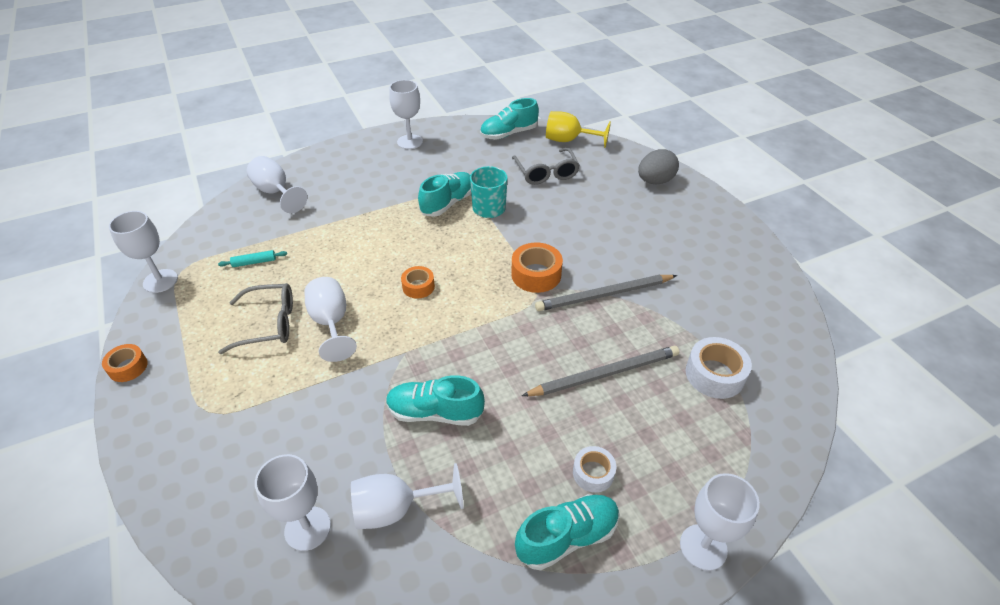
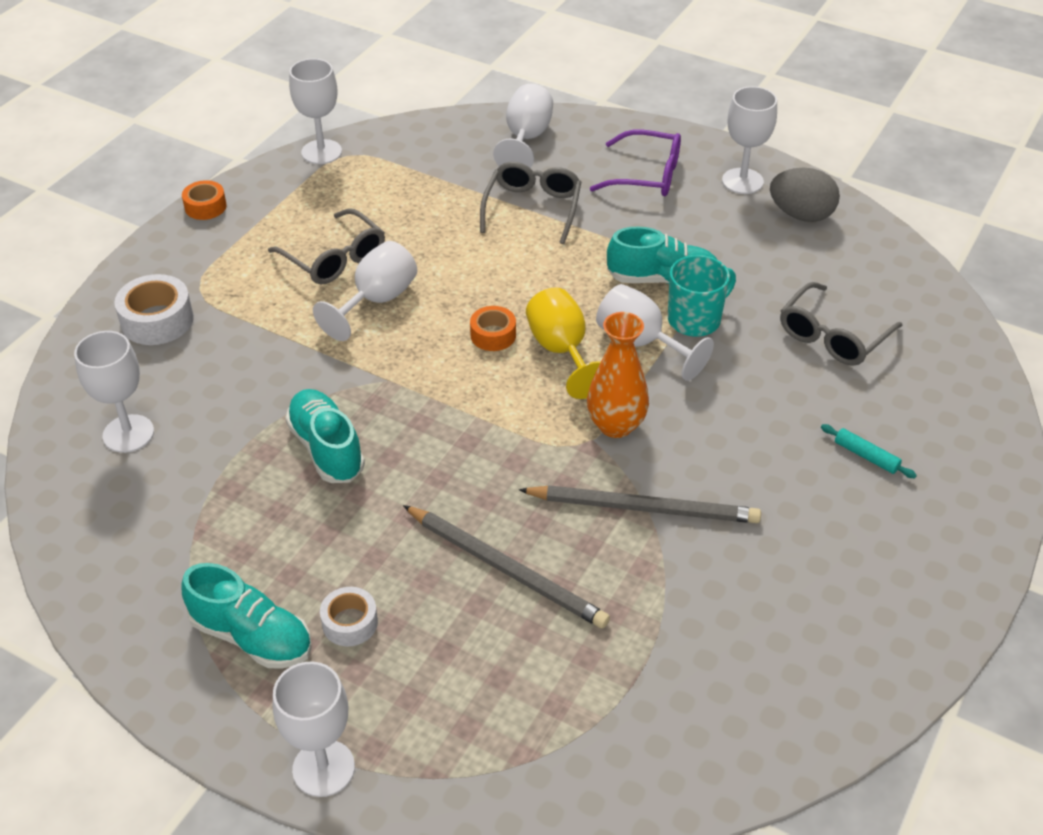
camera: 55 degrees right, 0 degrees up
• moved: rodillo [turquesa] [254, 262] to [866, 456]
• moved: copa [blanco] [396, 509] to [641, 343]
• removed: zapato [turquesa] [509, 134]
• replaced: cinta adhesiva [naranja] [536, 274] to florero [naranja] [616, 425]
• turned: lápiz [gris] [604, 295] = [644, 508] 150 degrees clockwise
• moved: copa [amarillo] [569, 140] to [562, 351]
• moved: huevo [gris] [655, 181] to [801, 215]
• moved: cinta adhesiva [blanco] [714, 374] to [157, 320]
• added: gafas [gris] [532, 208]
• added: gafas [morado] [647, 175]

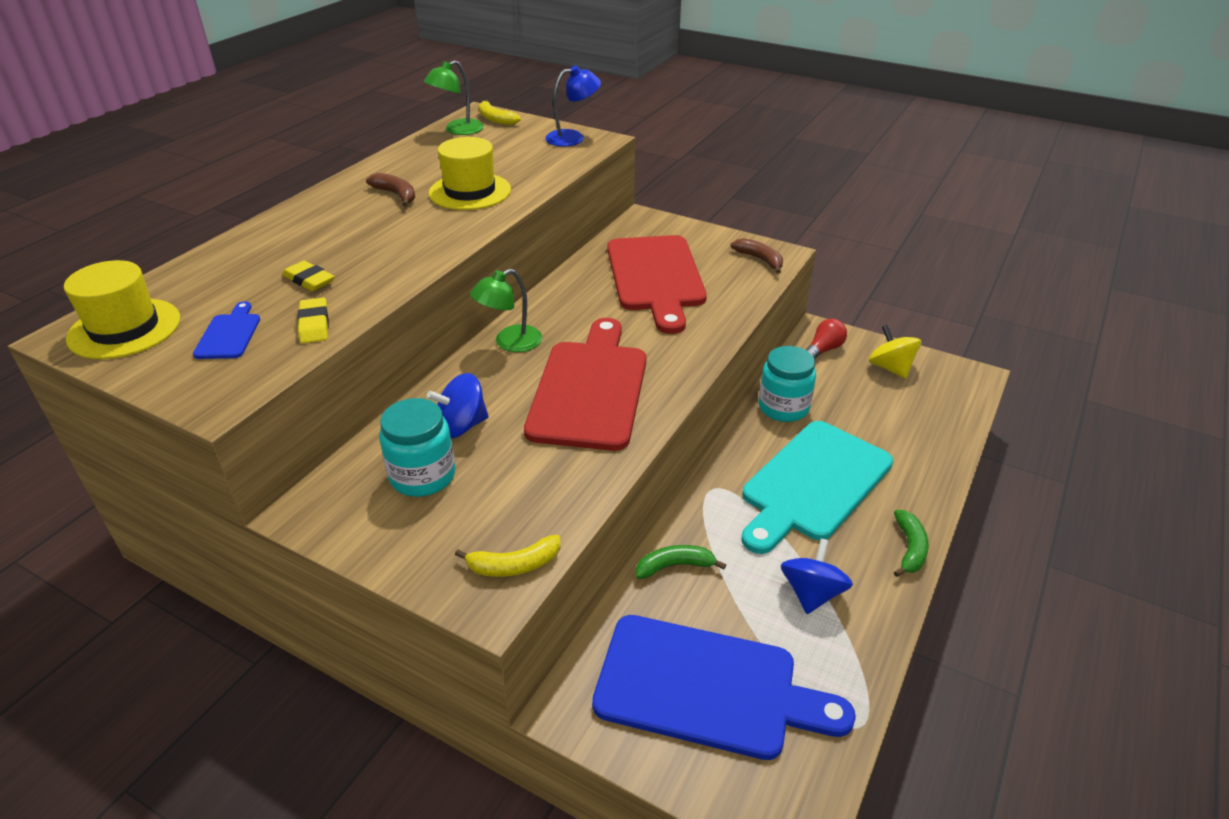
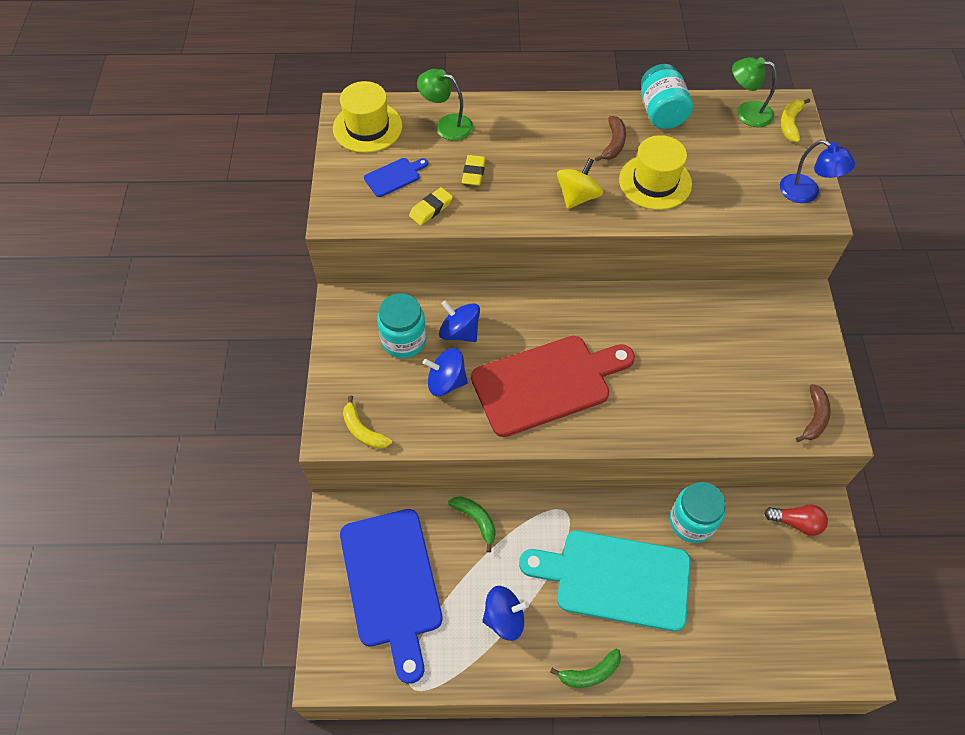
camera: 60 degrees right, 20 degrees up
• moved: lámpara [verde] [510, 343] to [446, 125]
• removed: tabla de cortar [rojo] [655, 277]
• moved: peonza [amarillo] [890, 368] to [577, 197]
• added: peonza [azul] [446, 382]
• added: tarro [turquesa] [661, 113]

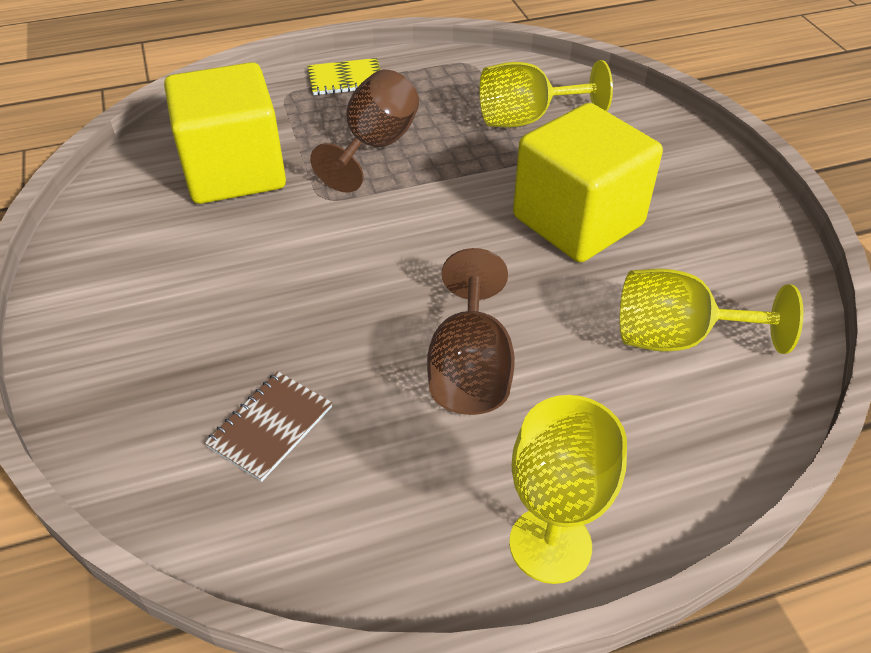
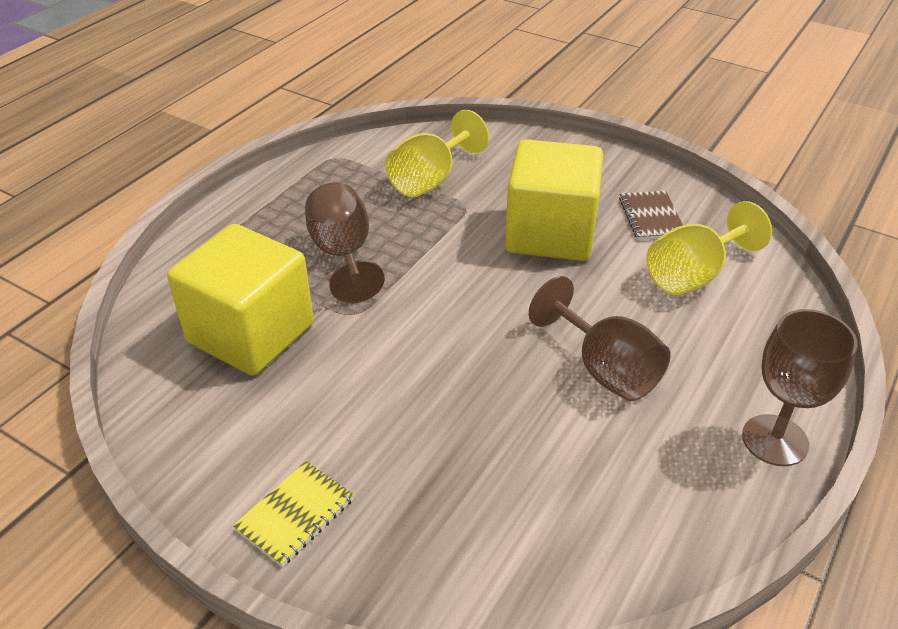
camera: 40 degrees left, 5 degrees down
• moved: cuaderno [marrón] [270, 427] to [651, 217]
• moved: cuaderno [amarillo] [346, 79] to [295, 514]
• recoloured: copa [amarillo] [550, 544] to copa [marrón] [775, 440]

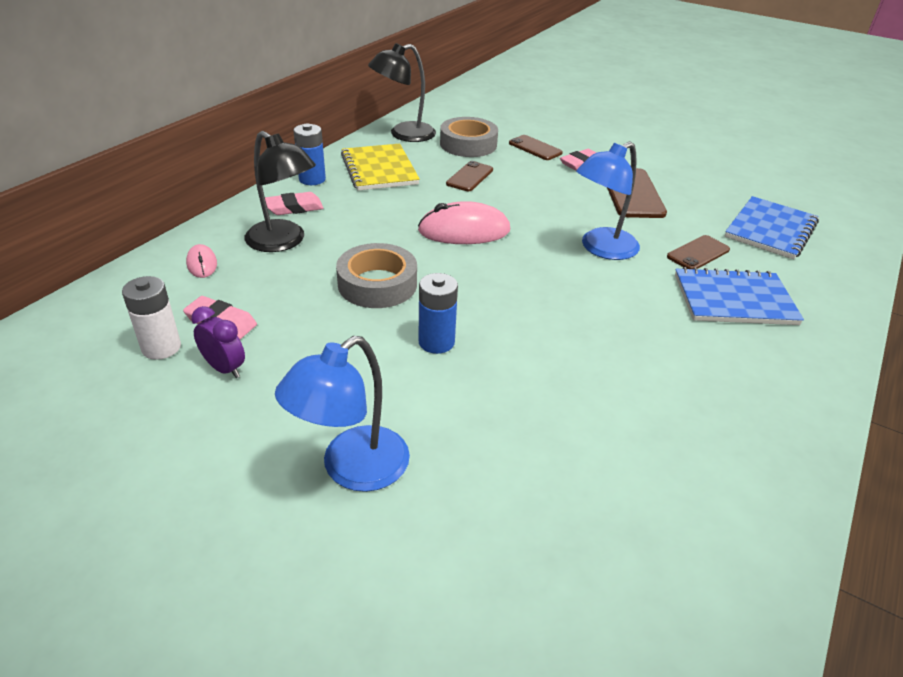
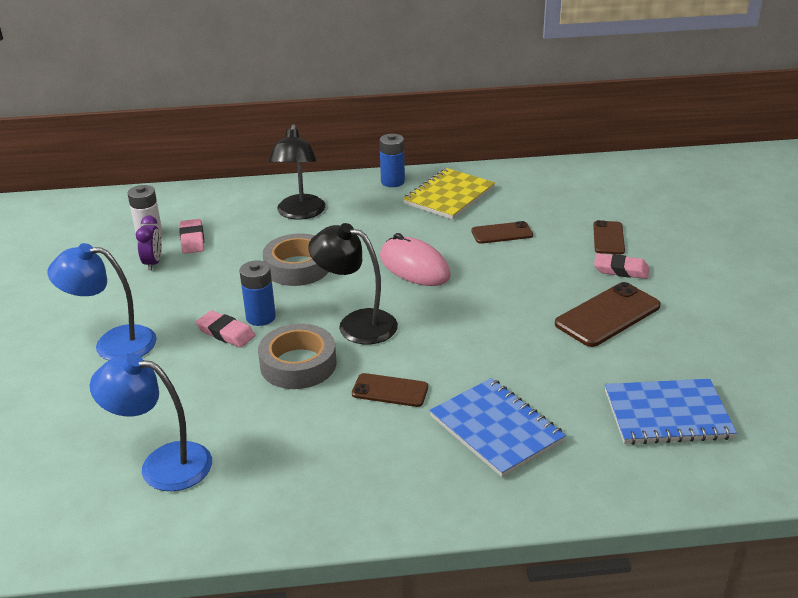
camera: 55 degrees right, 5 degrees down
• removed: ratón [rosa] [202, 264]
• moved: goma de borrar [rosa] [294, 207] to [226, 333]
• moved: lámpara [negro] [403, 134] to [356, 324]
• moved: cinta adhesiva [gris] [468, 144] to [298, 364]
• moved: lámpara [azul] [601, 249] to [162, 464]
• moved: móvil [marrón] [698, 253] to [390, 390]

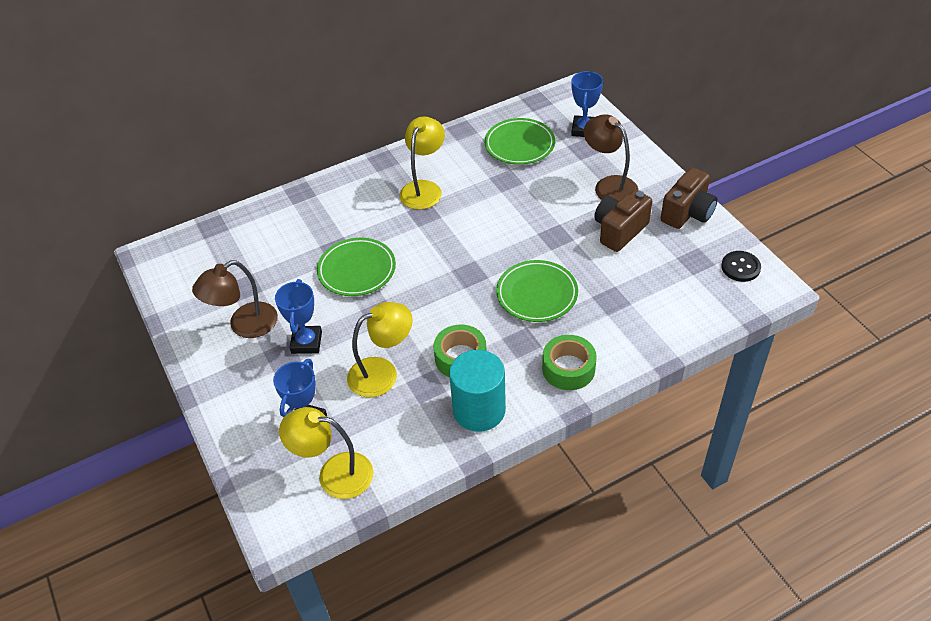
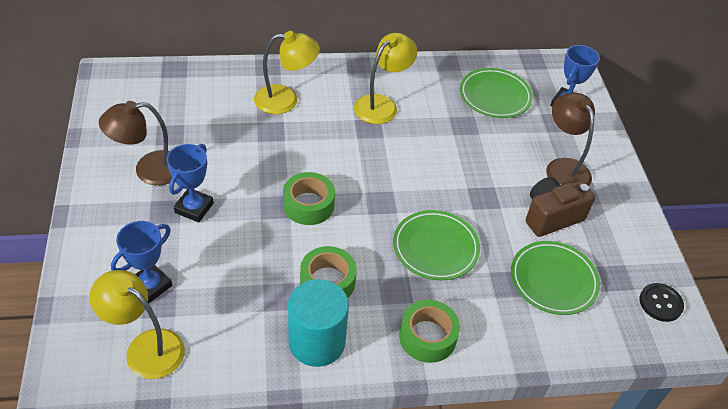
camera: 15 degrees right, 0 degrees up
• moved: plato [verde] [357, 270] to [553, 280]
• moved: lámpara [amarillo] [382, 373] to [286, 100]
• removed: cámara [marrón] [687, 213]
• added: cinta adhesiva [verde] [308, 205]

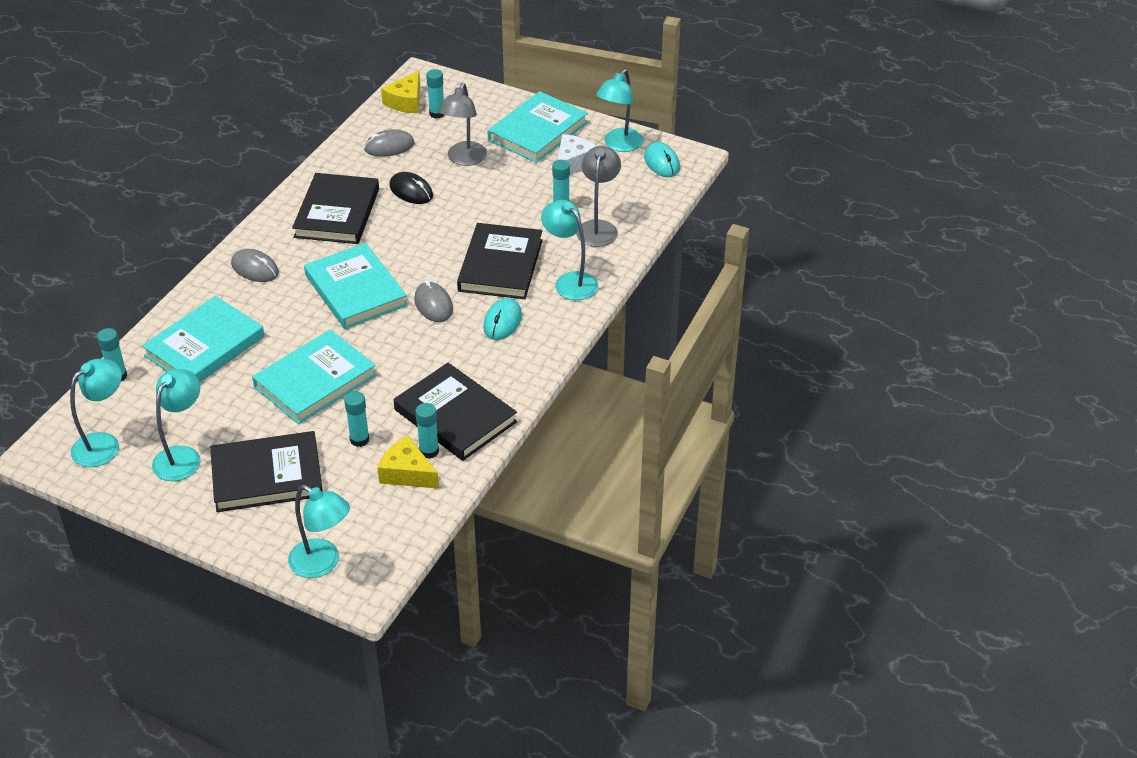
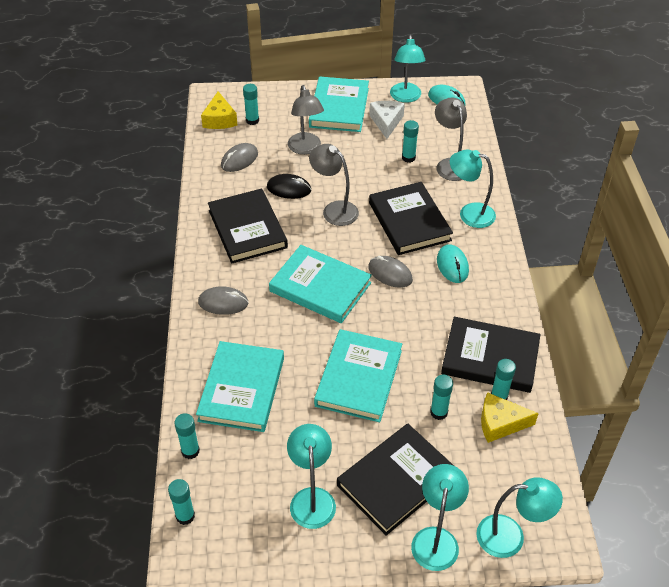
camera: 30 degrees left, 5 degrees up
• moved: lámpara [turquesa] [104, 444] to [436, 539]
• added: barra de pegamento [turquesa] [185, 516]
• added: lámpara [gris] [334, 210]

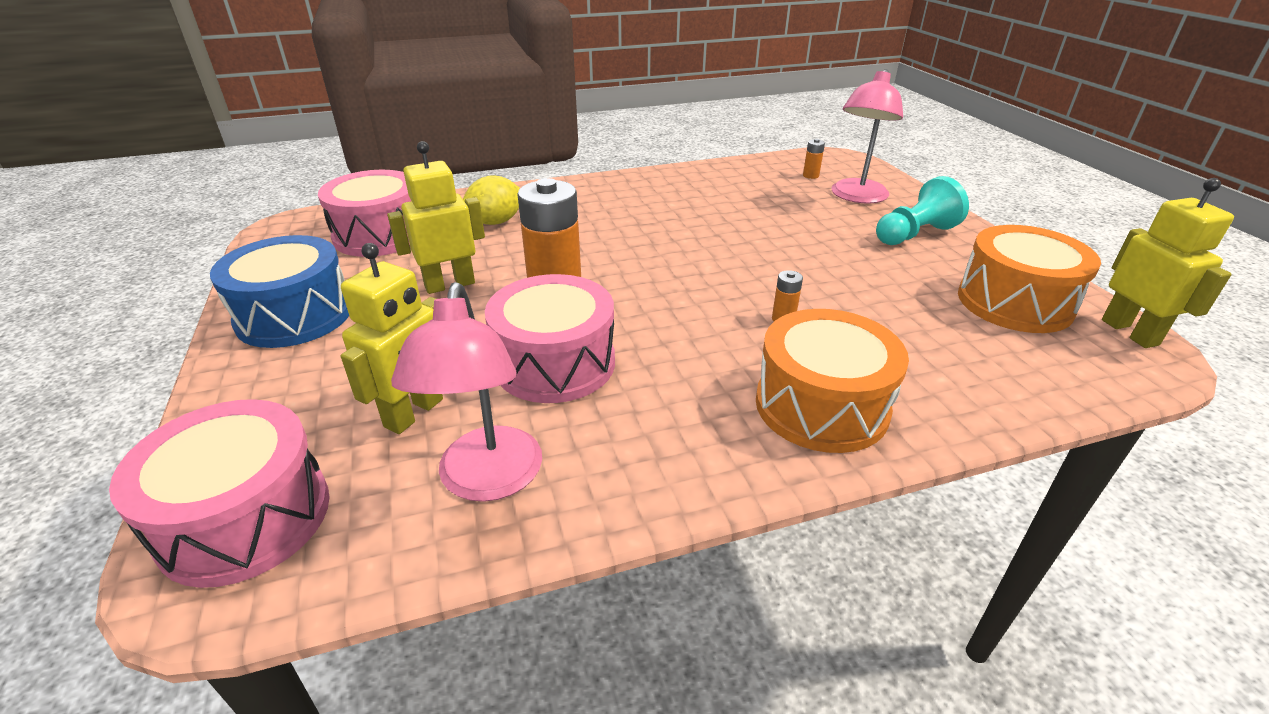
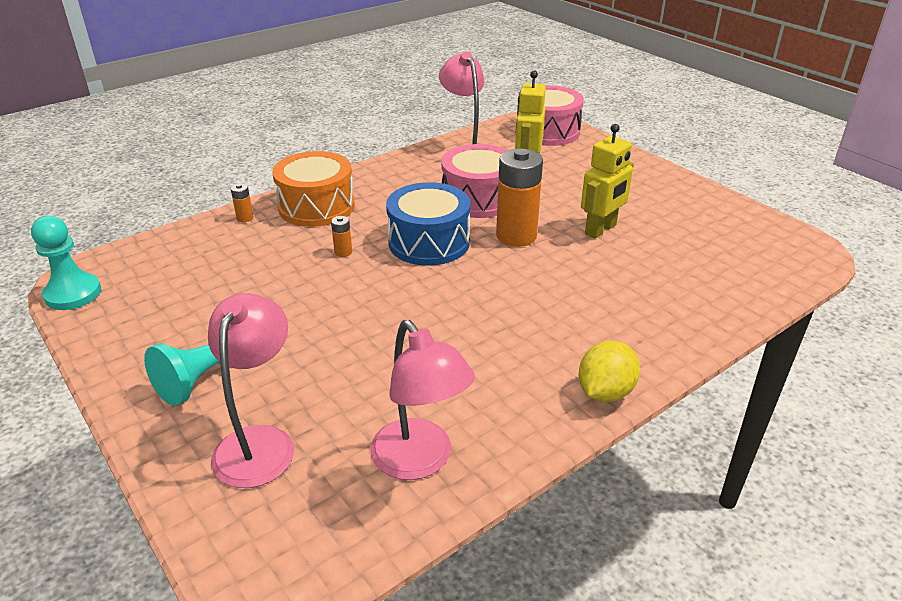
camera: 160 degrees right, 0 degrees up
• moved: tambor [azul] [294, 315] to [429, 242]
• removed: tambor [rosa] [380, 235]
• moved: limón [amarillo] [496, 222] to [605, 392]
• moved: pila [naranja] [810, 175] to [245, 218]
• removed: tambor [naranja] [1014, 302]
• replaced: robot [amarillo] [1130, 332] to peón [turquesa] [73, 294]
• added: lámpara [rosa] [420, 461]

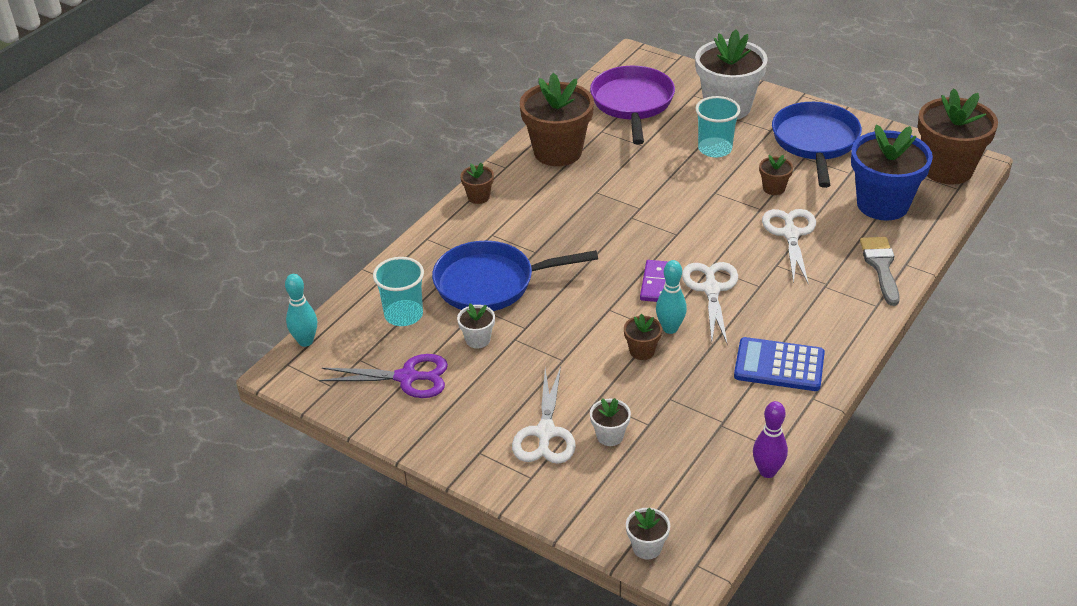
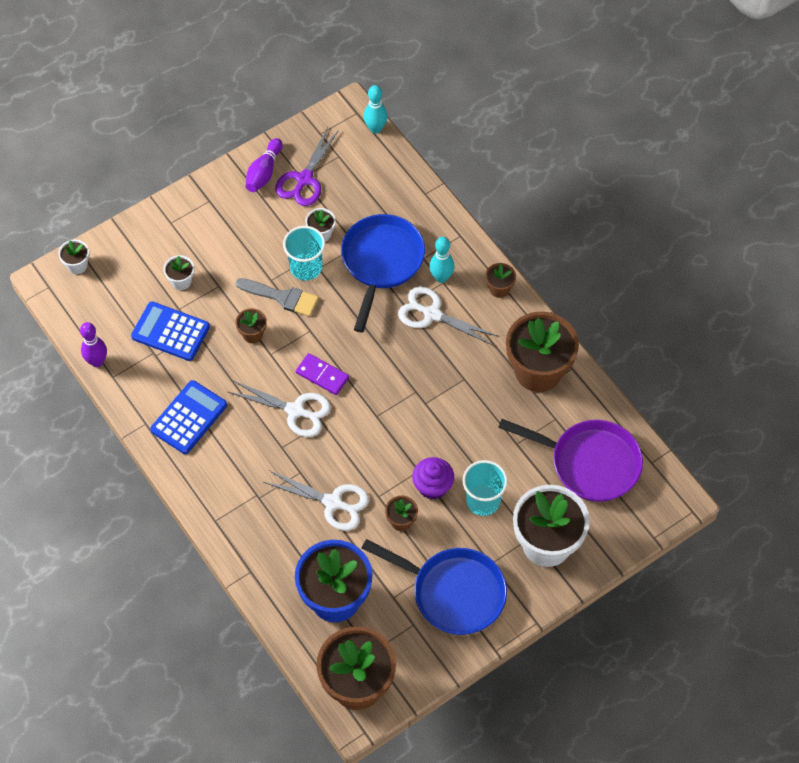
camera: 110 degrees right, 20 degrees up
• moved: vaso [turquesa] [403, 315] to [306, 267]
• moved: tijeras [blanco] [545, 433] to [432, 314]
• moved: bolo [turquesa] [670, 328] to [441, 277]
• moved: pincel [gris] [881, 266] to [282, 297]
• added: calculadora [azul] [170, 332]
• added: bolo [morado] [264, 172]
• added: magdalena [morado] [432, 486]

